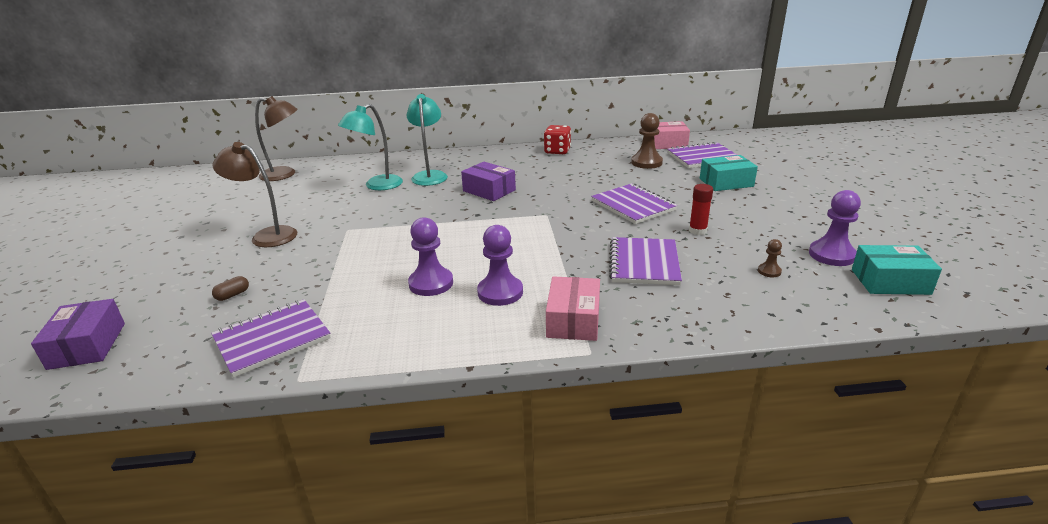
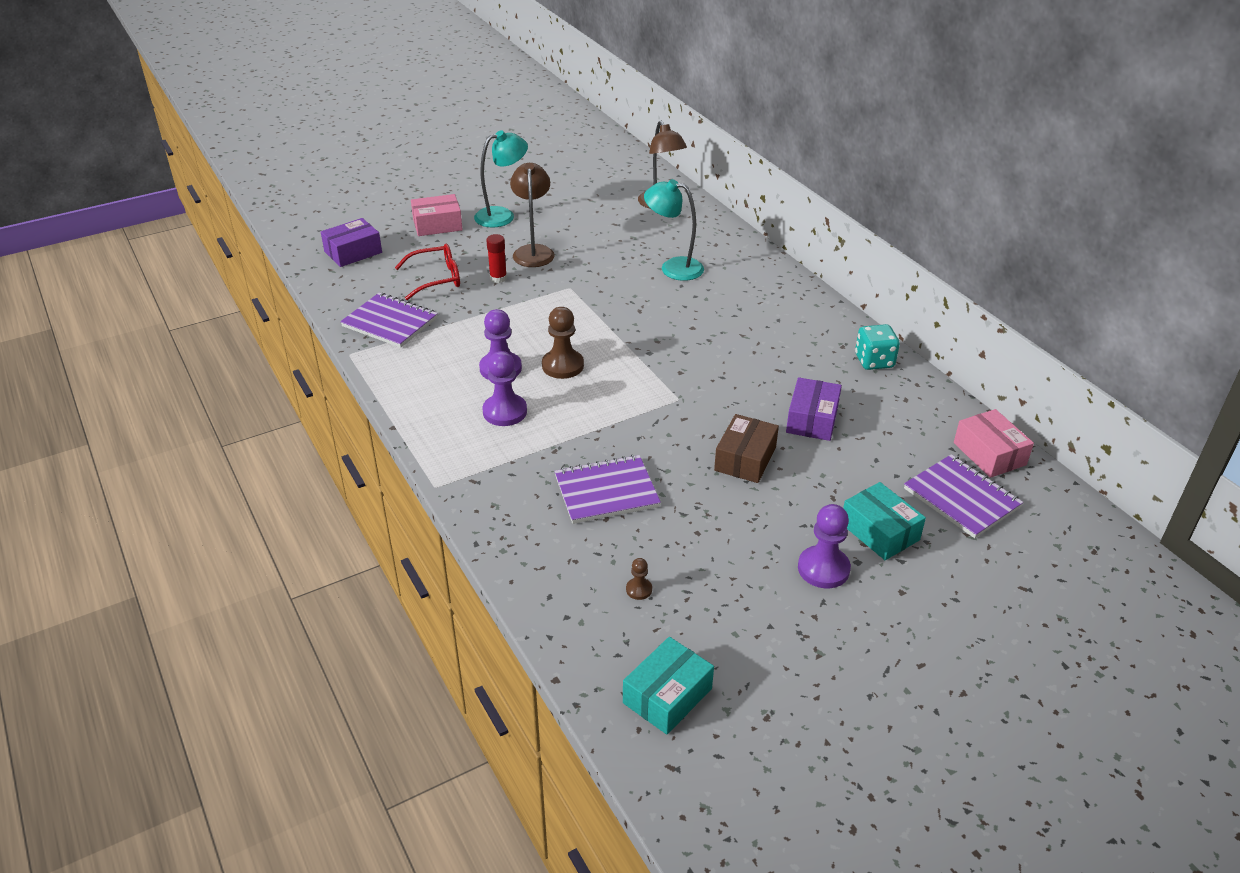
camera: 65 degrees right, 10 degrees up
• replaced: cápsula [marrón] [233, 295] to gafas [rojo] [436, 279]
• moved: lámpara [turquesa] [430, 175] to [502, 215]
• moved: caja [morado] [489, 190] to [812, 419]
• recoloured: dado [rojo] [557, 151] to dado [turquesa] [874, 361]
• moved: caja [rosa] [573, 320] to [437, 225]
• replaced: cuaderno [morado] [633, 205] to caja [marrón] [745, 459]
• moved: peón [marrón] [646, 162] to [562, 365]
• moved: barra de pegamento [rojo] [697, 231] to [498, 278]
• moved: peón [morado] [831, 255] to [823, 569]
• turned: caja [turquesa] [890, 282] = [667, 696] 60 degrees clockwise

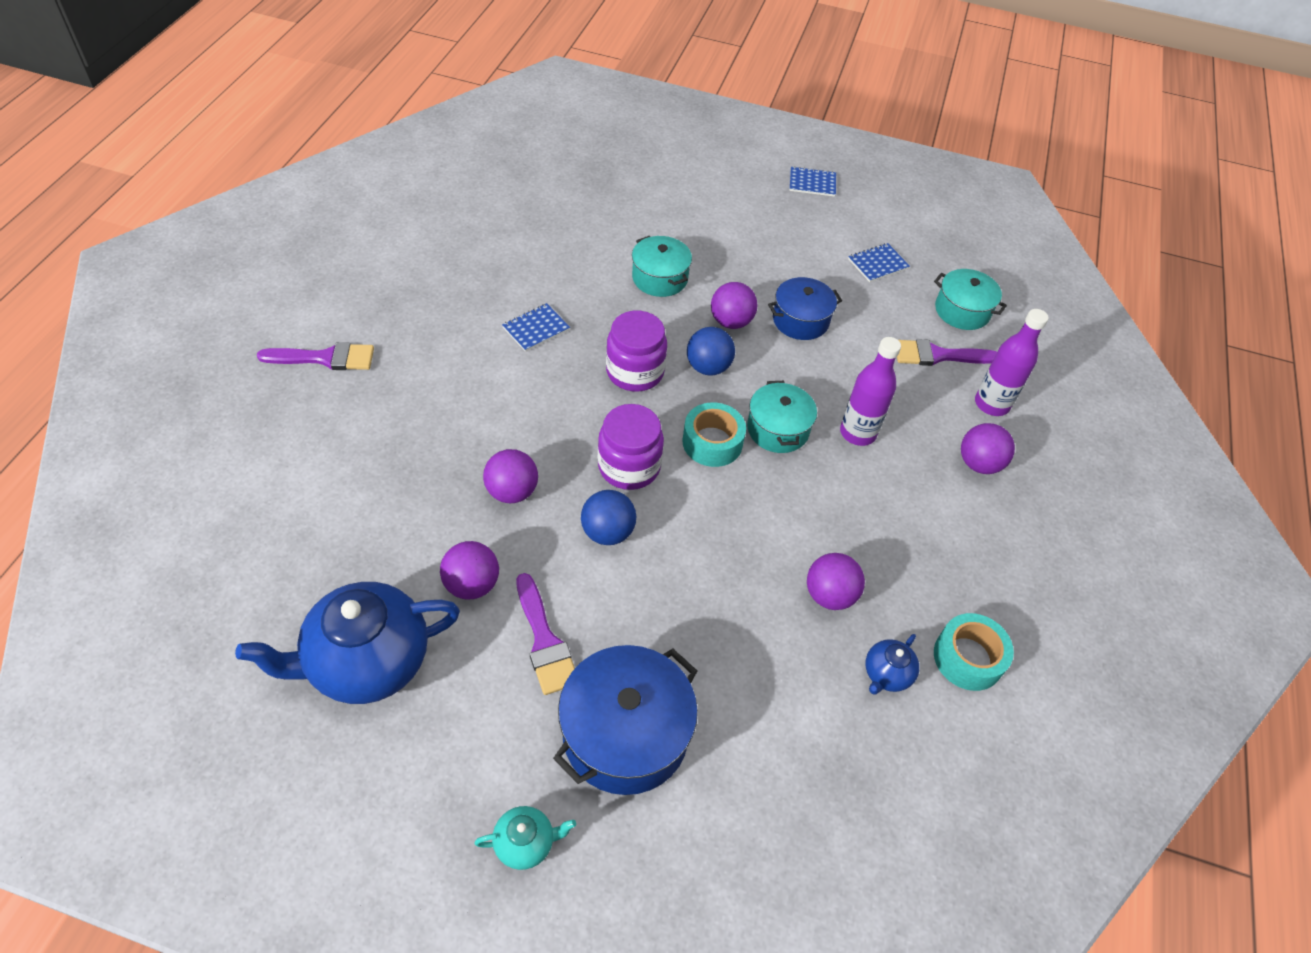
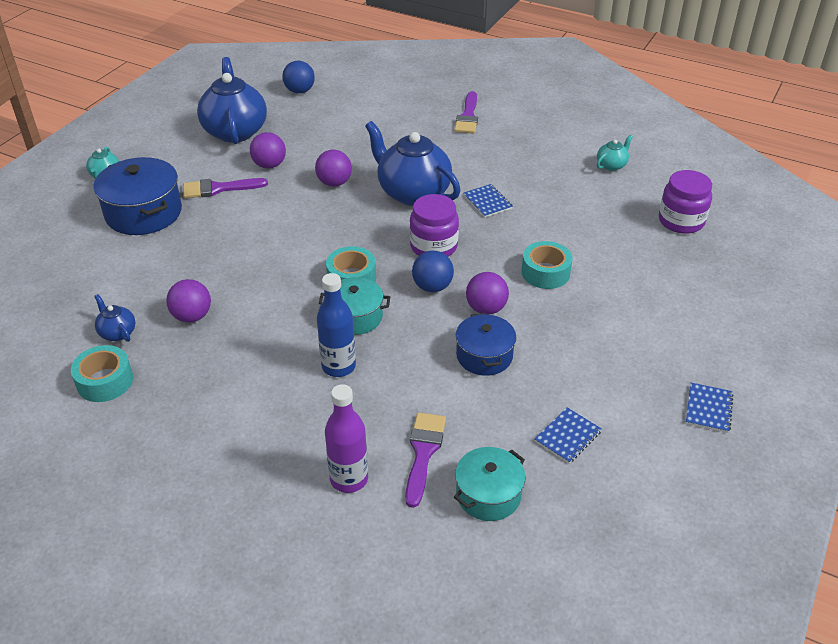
camera: 105 degrees right, 10 degrees down
• moved: pelota [azul] [607, 532] to [300, 91]
• moved: tarro [morado] [629, 466] to [681, 221]
• replaced: olla [turquesa] [660, 278] to cinta adhesiva [turquesa] [545, 272]
• recoloured: botella [morado] [857, 433] to botella [azul] [338, 366]
• turned: cuaderno [azul] [878, 264] = [567, 436] 60 degrees clockwise
• removed: pelota [morado] [979, 464]
• added: tetera [azul] [413, 192]
• added: tetera [turquesa] [611, 165]

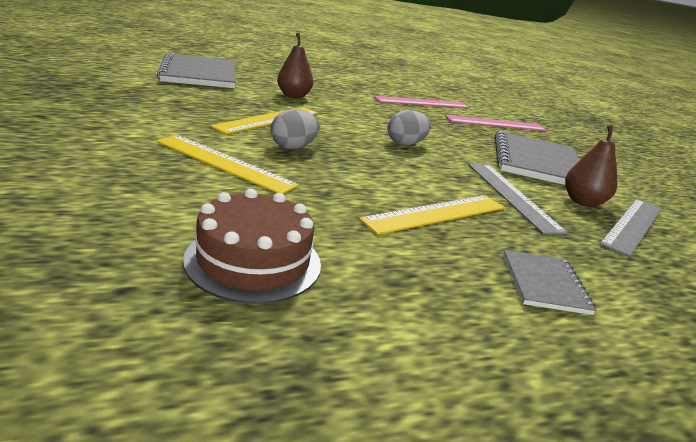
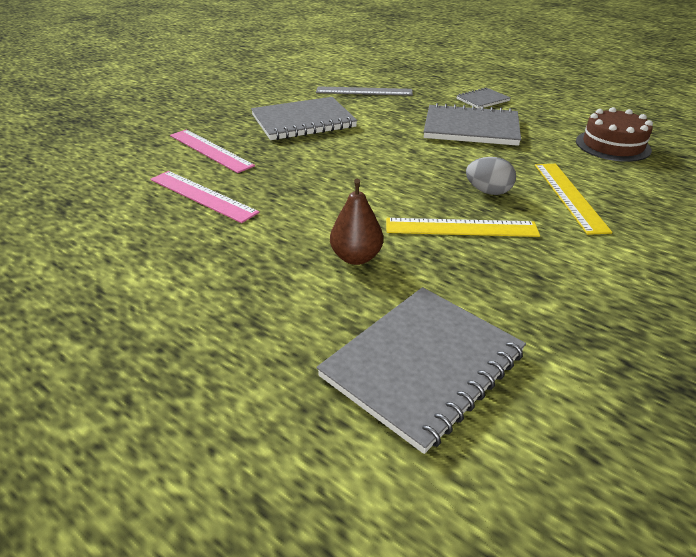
camera: 120 degrees left, 10 degrees up
• replaced: regla [amarillo] [437, 214] to cuaderno [gris] [471, 128]
• removed: huevo [gris] [405, 144]
• removed: regla [gris] [511, 195]
• removed: pera [marrón] [582, 202]

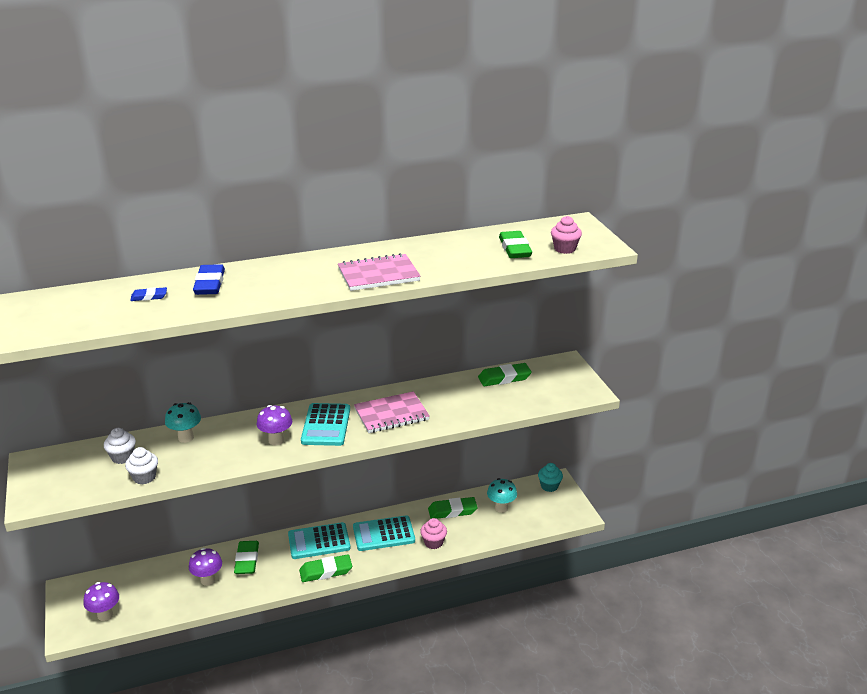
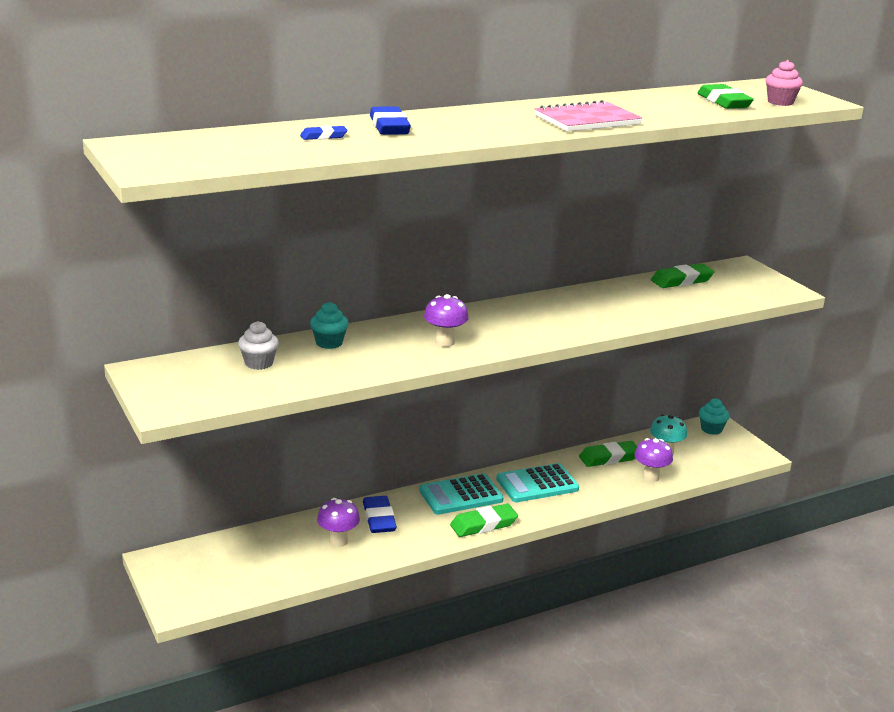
camera: 10 degrees left, 5 degrees down
• moved: seta [morado] [105, 615] to [650, 477]
• removed: magdalena [blanco] [144, 477]
• replaced: seta [turquesa] [186, 437] to magdalena [turquesa] [329, 343]
• recoloured: goma de borrar [verde] [247, 560] to goma de borrar [azul] [379, 518]
• removed: calculadora [turquesa] [326, 425]
• removed: cuaderno [rosa] [391, 414]
• removed: magdalena [rosa] [433, 542]

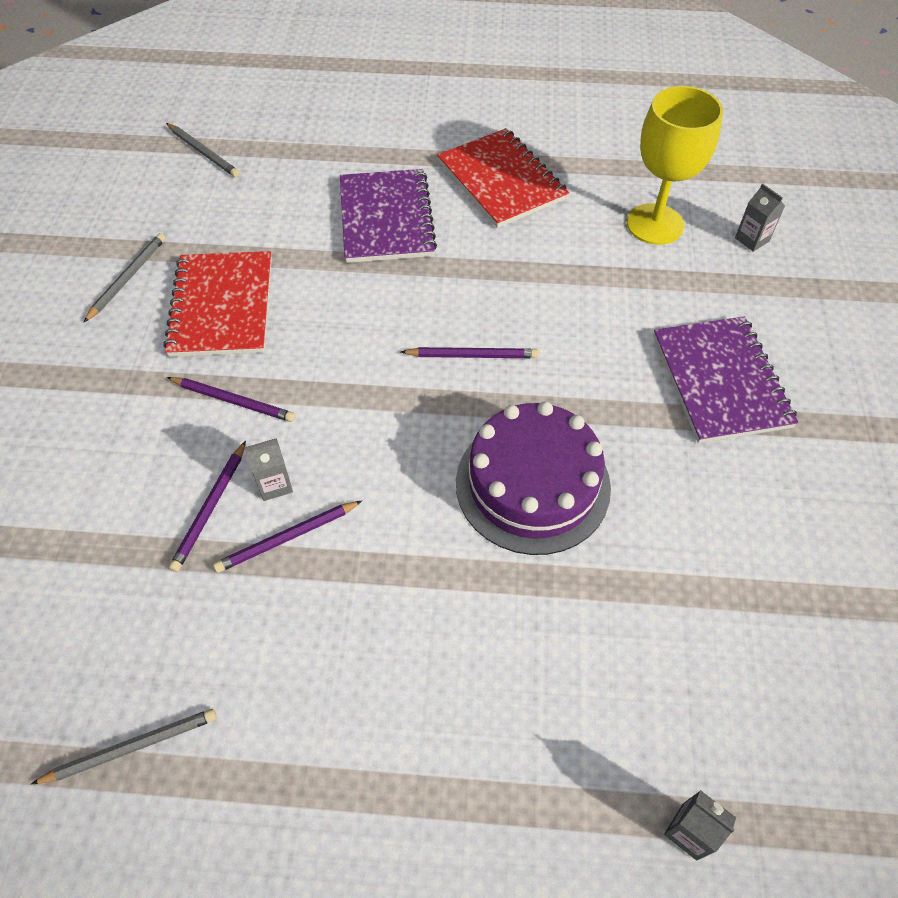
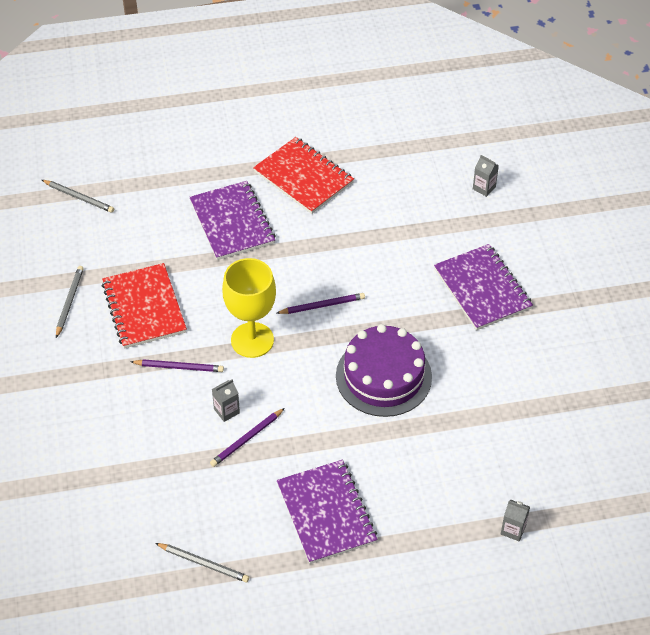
camera: 15 degrees left, 5 degrees down
• turned: lápiz [gris] [131, 747] = [204, 563] 60 degrees clockwise
• removed: lápiz [morado] [211, 508]
• moved: copa [amarillo] [655, 224] to [252, 340]
• added: cuaderno [morado] [326, 513]

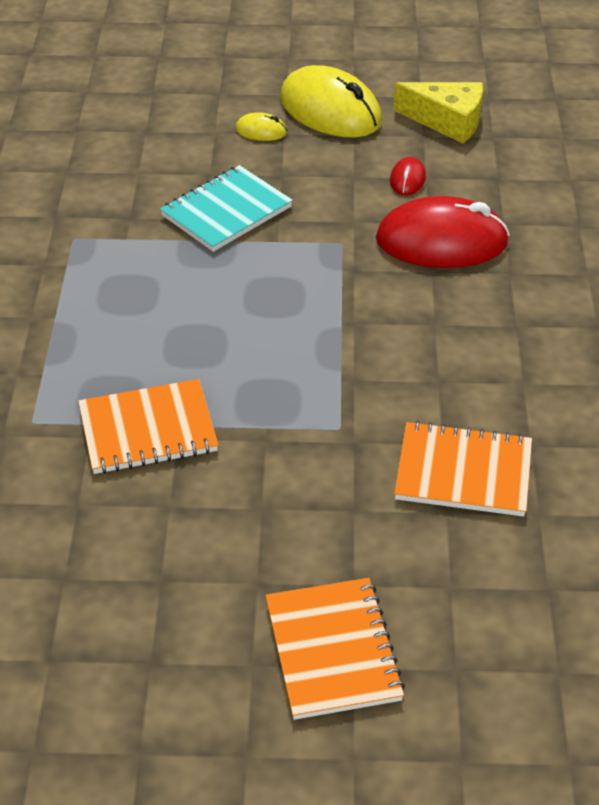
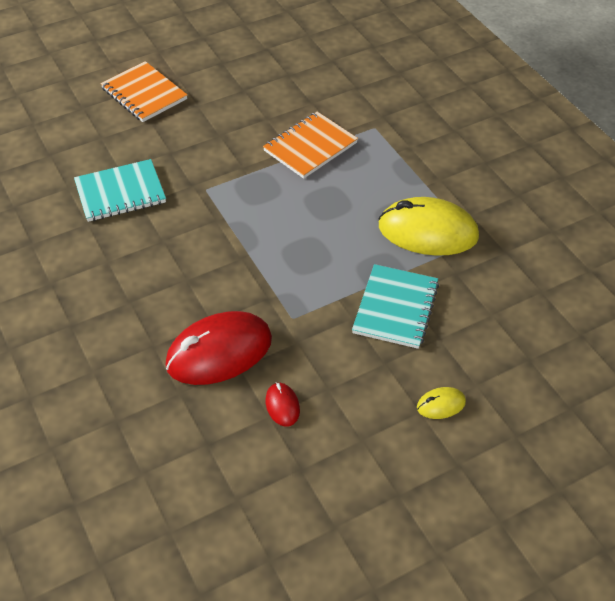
camera: 150 degrees right, 5 degrees up
• moved: ratón [amarillo] [330, 110] to [428, 232]
• removed: queso [amarillo] [447, 121]
• recoloured: cuaderno [naranja] [463, 472] to cuaderno [turquesa] [120, 193]

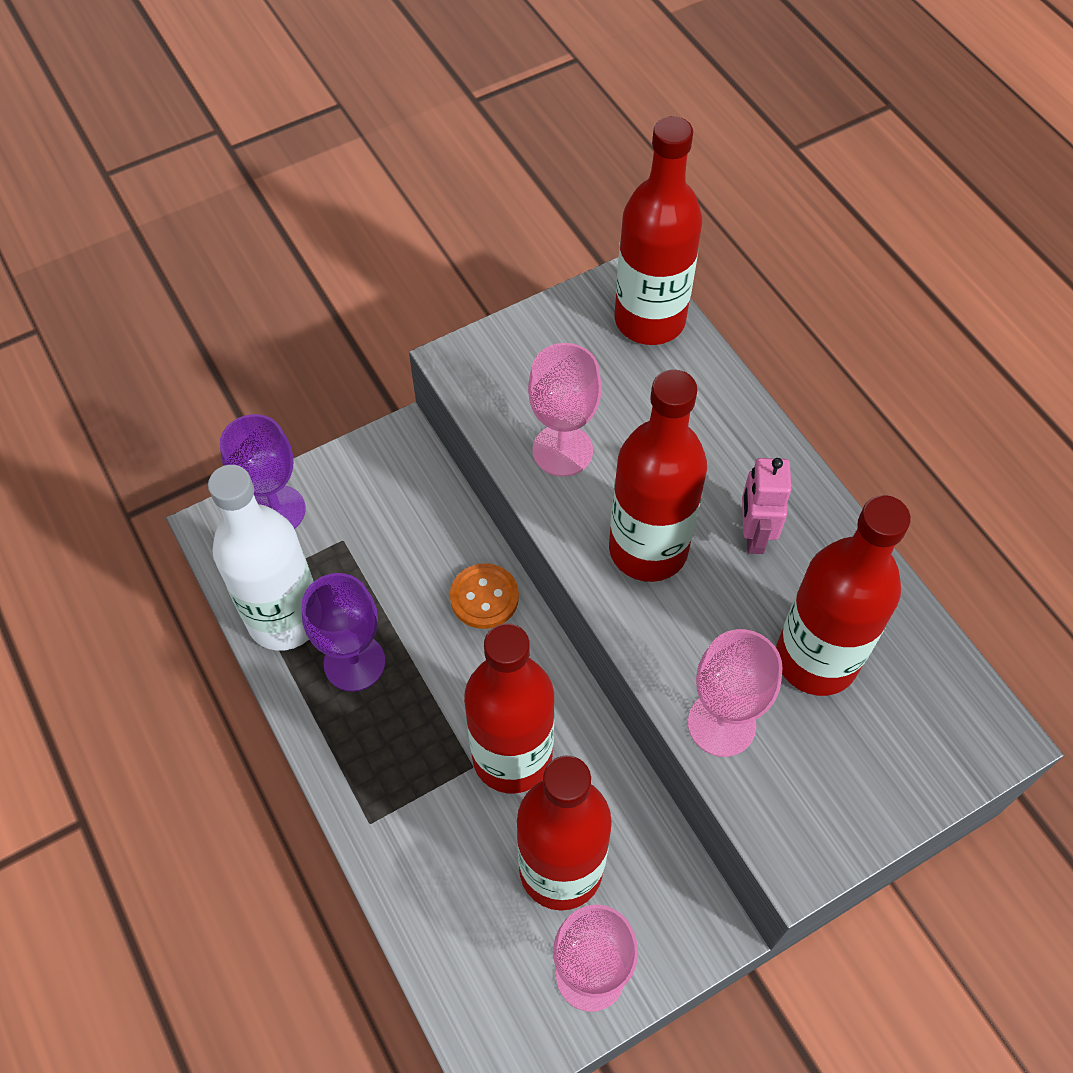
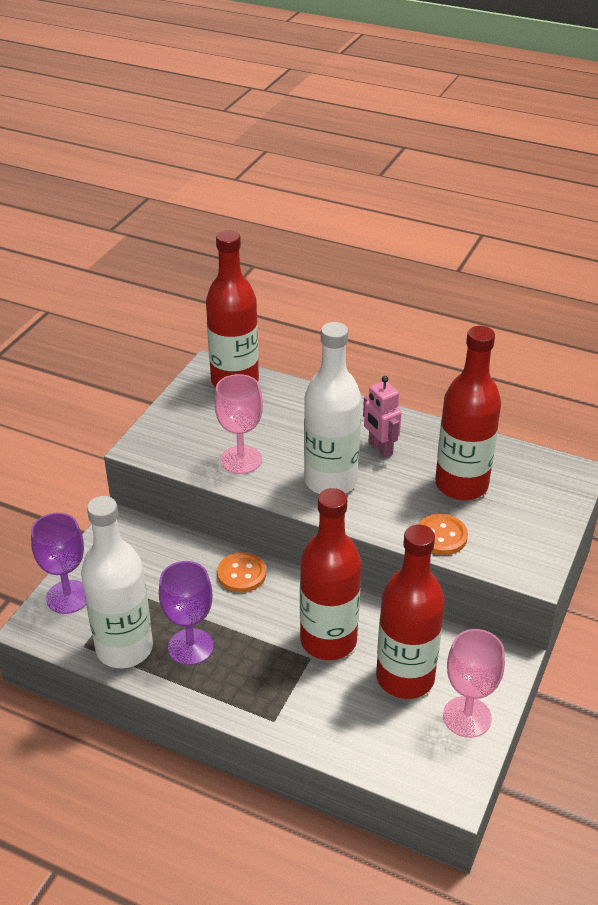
camera: 35 degrees left, 20 degrees down
• recoloured: botella [rojo] [648, 549] to botella [blanco] [330, 481]
• replaced: copa [rosa] [721, 724] to botón [naranja] [441, 536]

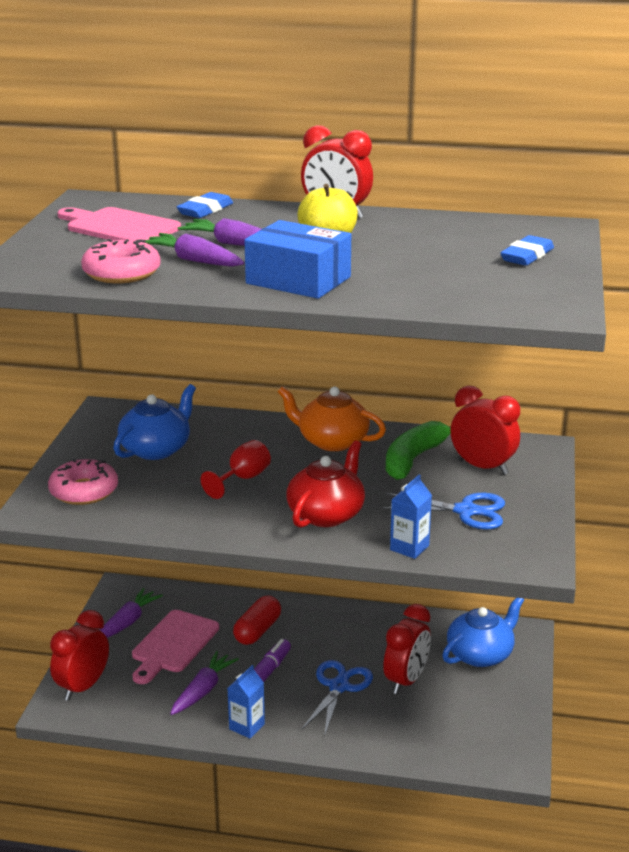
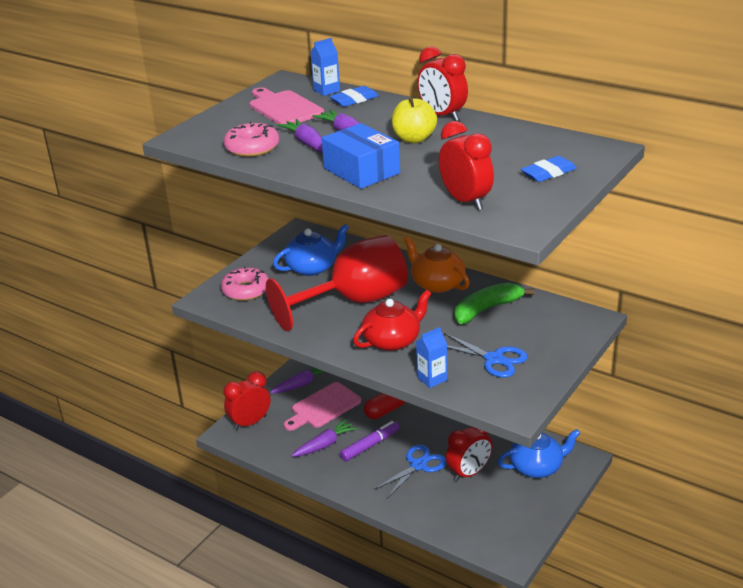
camera: 25 degrees right, 5 degrees up
• resized: copa [rojo] [242, 479] = [354, 302] x2.43
• moved: cartón de leche [azul] [247, 726] to [326, 90]
• moved: despertador [rojo] [482, 467] to [465, 201]

